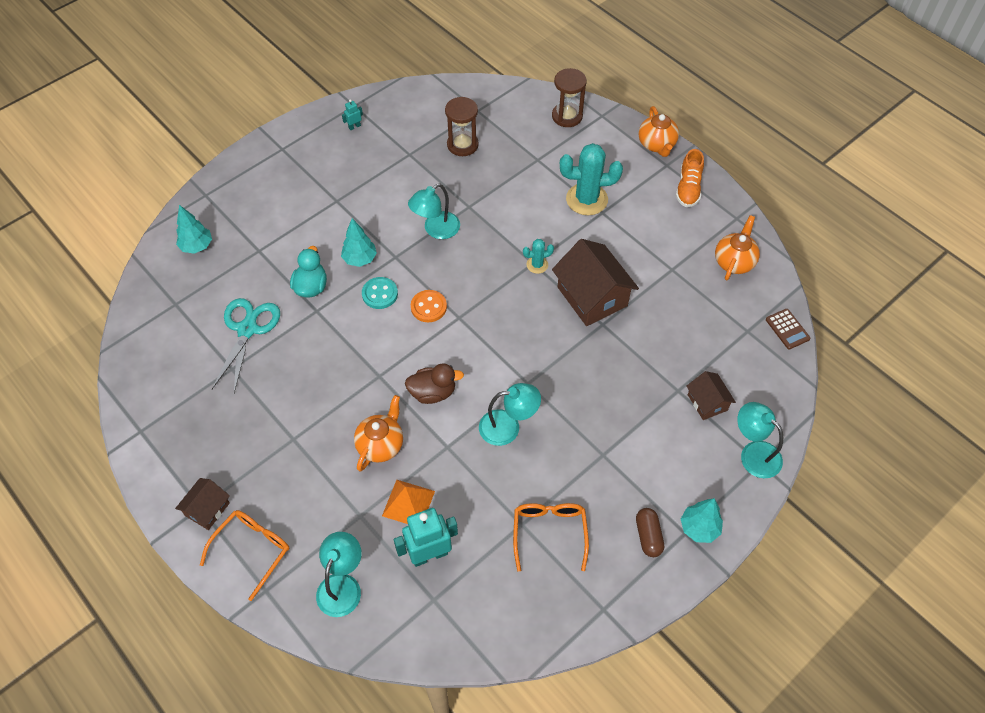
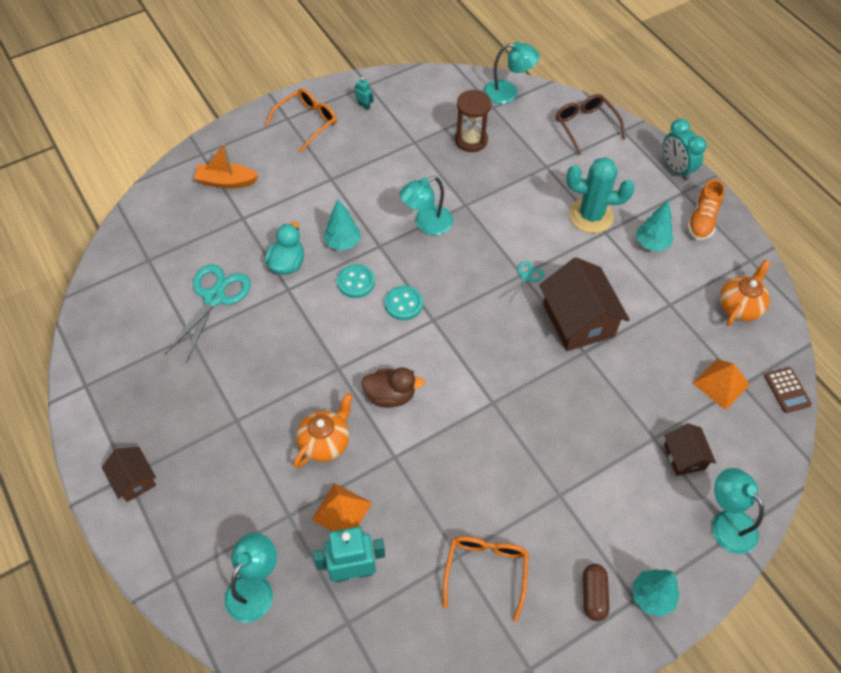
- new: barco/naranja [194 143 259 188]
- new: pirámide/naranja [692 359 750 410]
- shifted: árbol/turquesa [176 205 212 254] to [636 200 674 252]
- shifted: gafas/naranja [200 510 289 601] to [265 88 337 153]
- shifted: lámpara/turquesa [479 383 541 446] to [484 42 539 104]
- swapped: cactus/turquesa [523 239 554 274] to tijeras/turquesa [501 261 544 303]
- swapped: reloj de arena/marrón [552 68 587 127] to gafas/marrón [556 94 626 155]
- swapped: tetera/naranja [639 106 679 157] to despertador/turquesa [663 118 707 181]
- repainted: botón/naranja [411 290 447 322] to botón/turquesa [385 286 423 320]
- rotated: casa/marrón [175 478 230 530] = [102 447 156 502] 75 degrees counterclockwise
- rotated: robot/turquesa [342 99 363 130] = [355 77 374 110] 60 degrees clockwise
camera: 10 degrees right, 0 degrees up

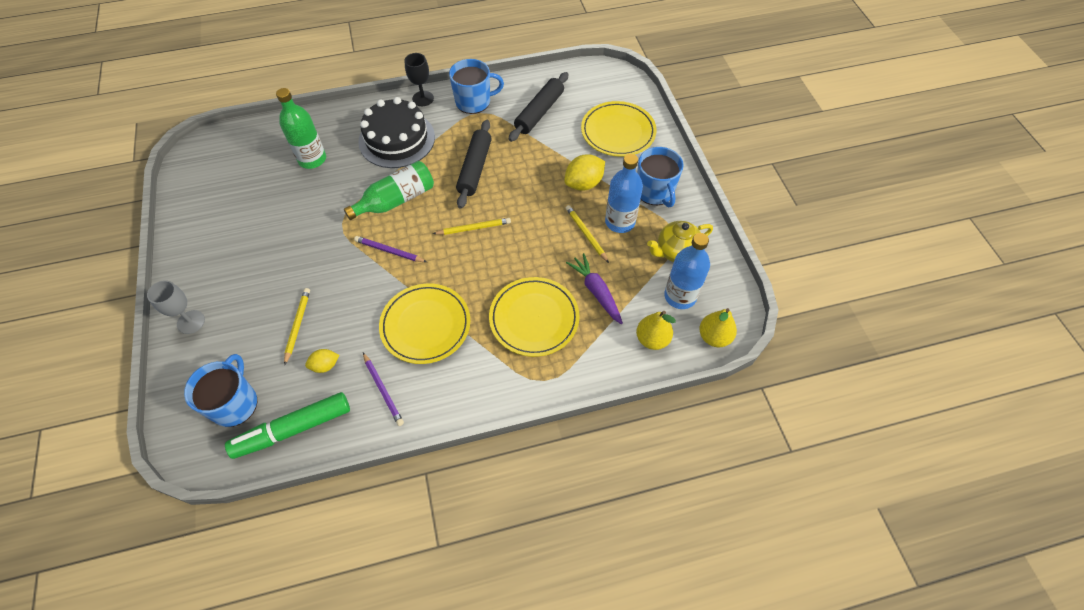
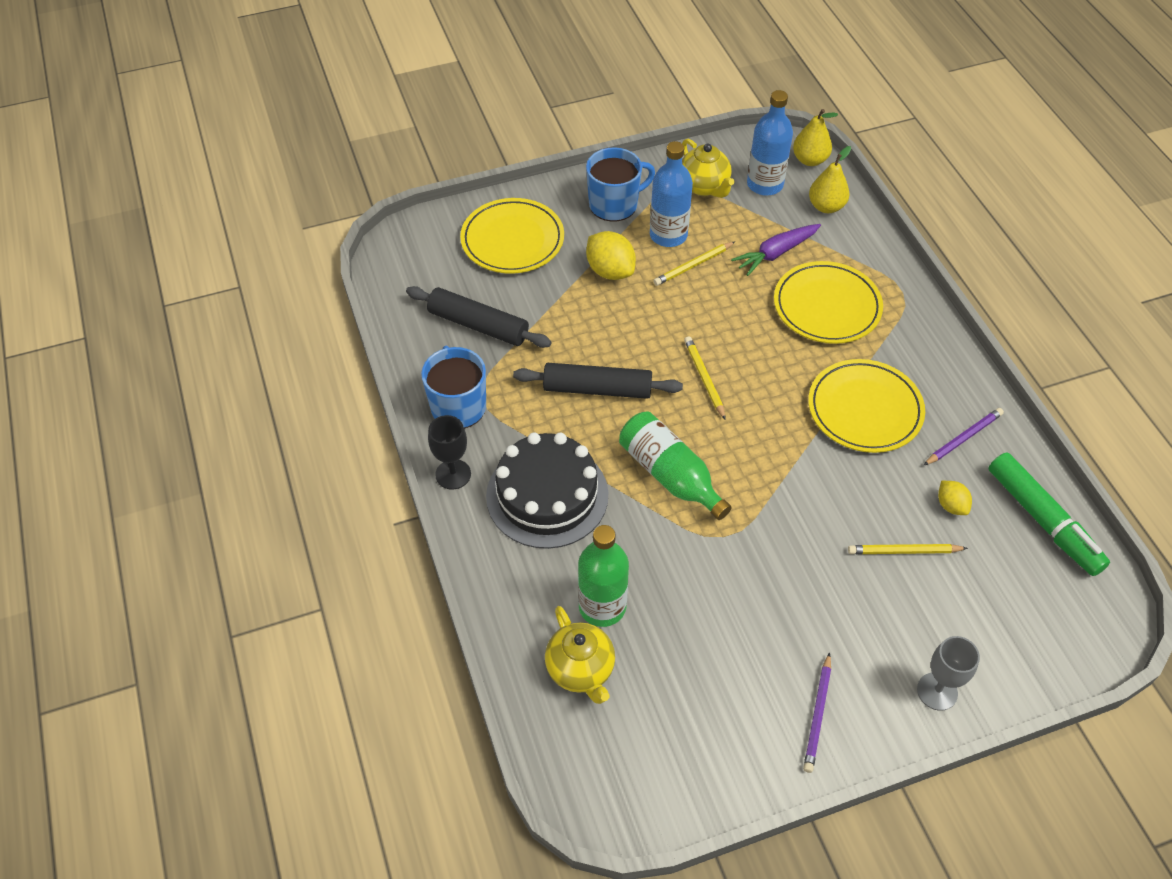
- gone: taza/azul [184 354 257 427]
- new: tetera/amarillo [545 606 615 704]
- shifted: lápiz/morado [354 236 427 262] to [803 652 831 773]
camera: 95 degrees left, 5 degrees down

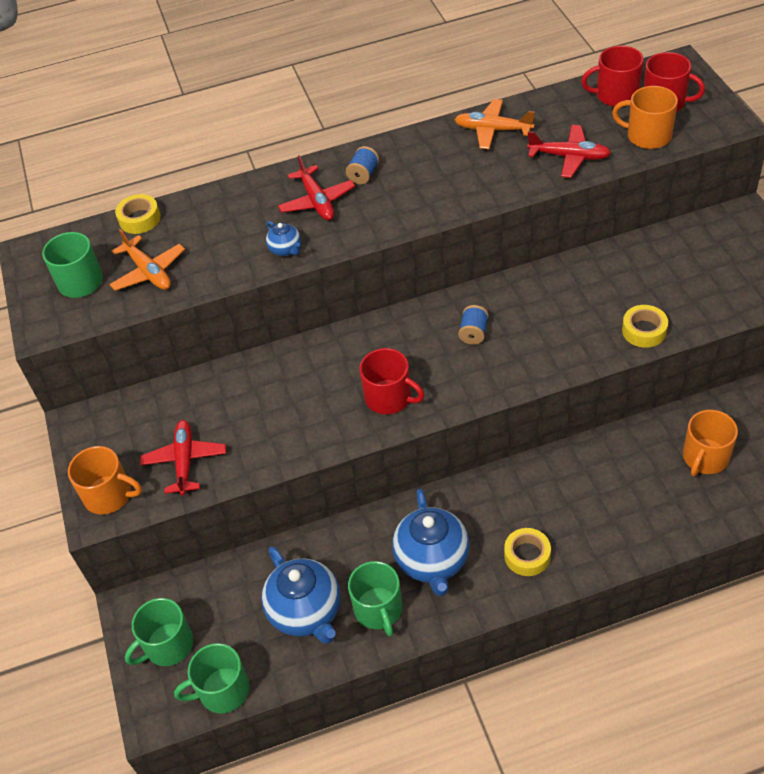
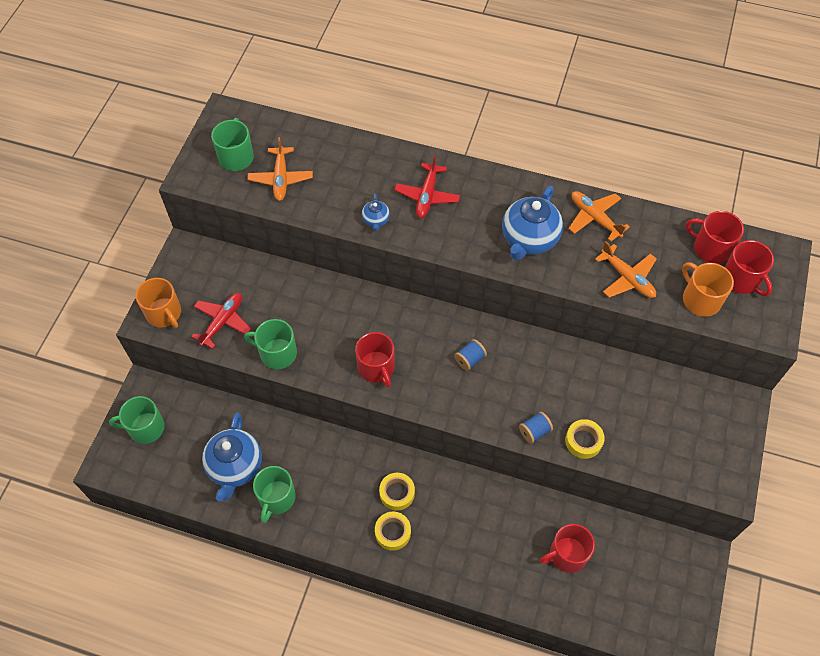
- shifted: cinta adhesiva/amarillo [115 194 161 234] to [379 473 415 510]
- shifted: taza/verde [174 643 250 713] to [244 319 297 369]
- shifted: carrete/azul [346 146 379 184] to [519 412 553 444]
- shifted: tetera/azul [392 489 470 596] to [502 186 563 261]
- repainted: avión/rojo [527 125 611 178] to avión/naranja [595 241 657 298]
- repainted: taza/naranja [683 410 738 476] to taza/rojo [540 524 595 573]
camera: 30 degrees right, 10 degrees up

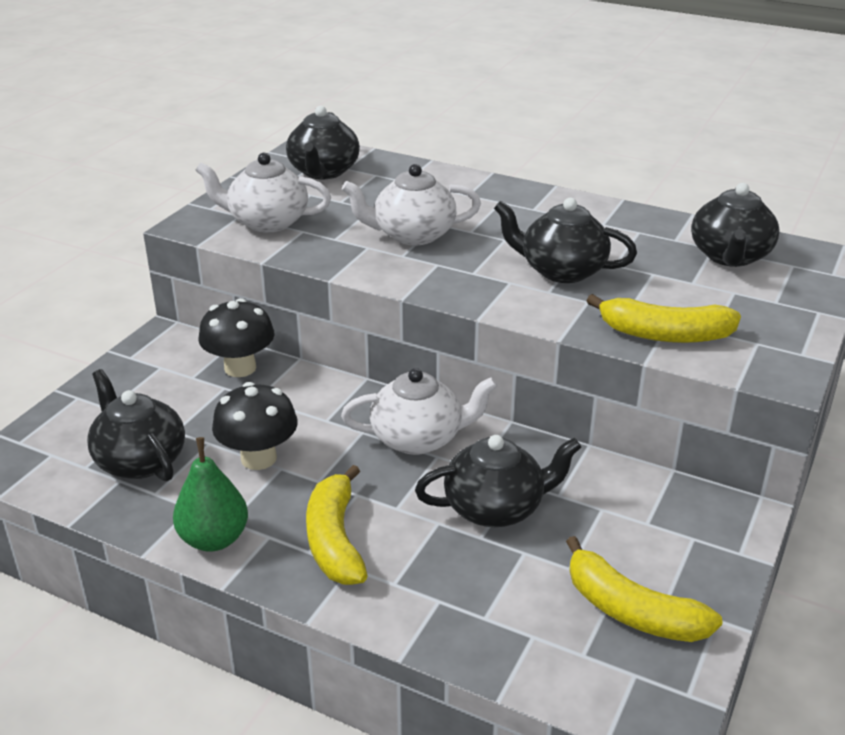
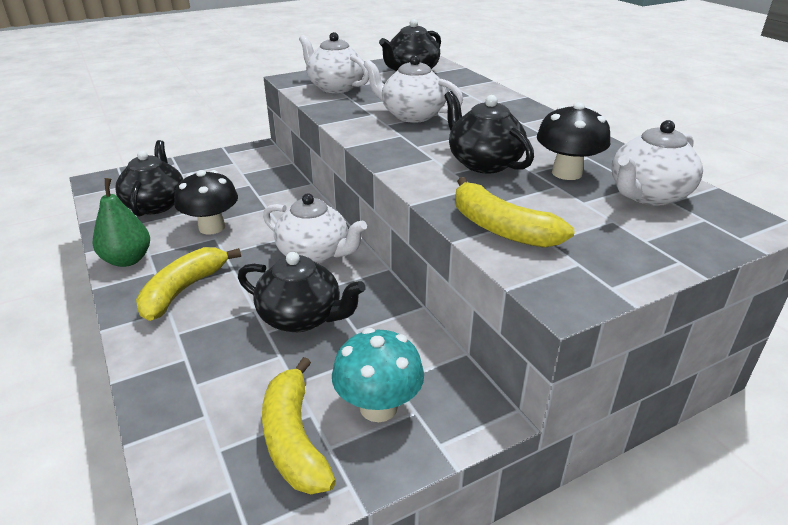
- new: seta/turquesa [332 328 424 422]
- shifted: seta/negro [198 298 274 377] to [537 102 610 180]
- repainted: tetera/negro [691 183 780 267] to tetera/blanco [612 120 703 206]
camera: 35 degrees right, 0 degrees up

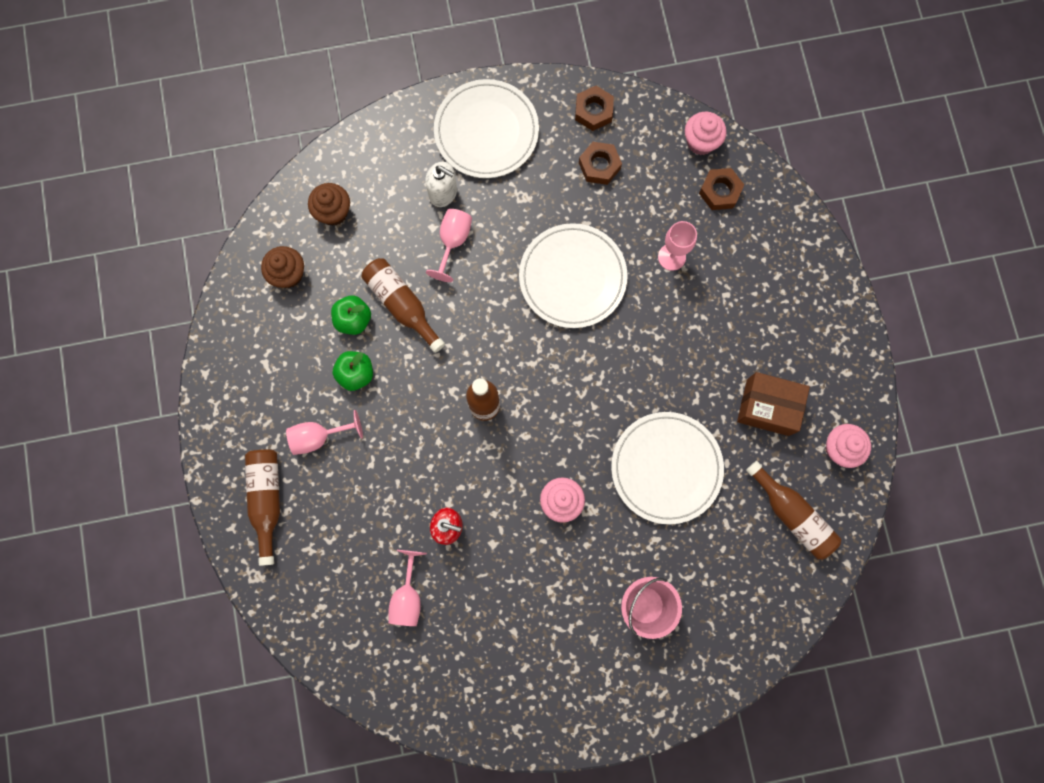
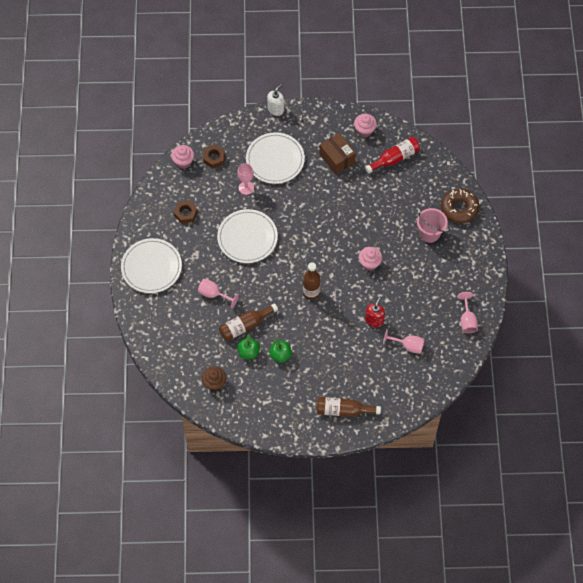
- gone: magdalena/marrón [308 183 350 226]
- gone: tuerca/marrón [575 86 614 131]
- new: rosquilla/marrón [441 188 479 223]
- shifted: copa/rosa [286 410 363 455] to [457 292 478 333]
- shifted: dispensador de jabón/blanco [425 162 457 207] to [267 84 284 116]
- shifted: plato/blanco [611 412 724 524] to [246 132 305 184]
- repainted: botella/marrón [746 461 841 560] to botella/rojo [365 137 420 173]
- rotated: caja/marrón [737 372 810 436] = [319 133 356 174] 60 degrees counterclockwise
camera: 80 degrees left, 15 degrees down

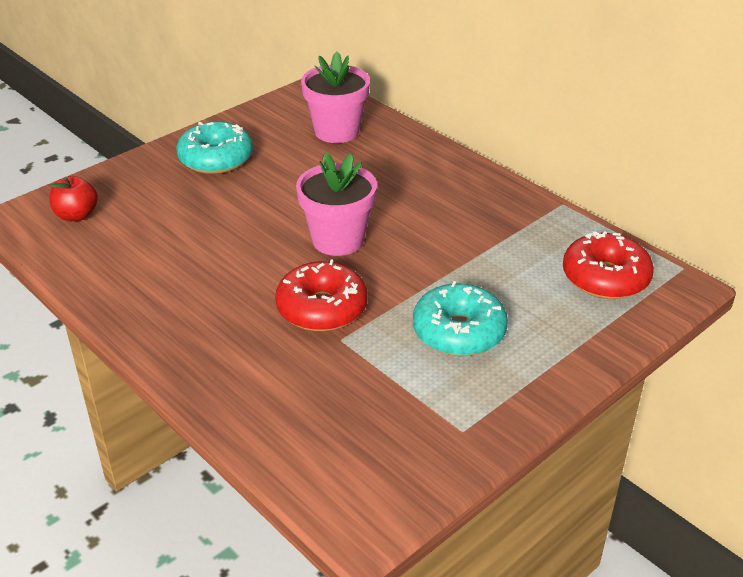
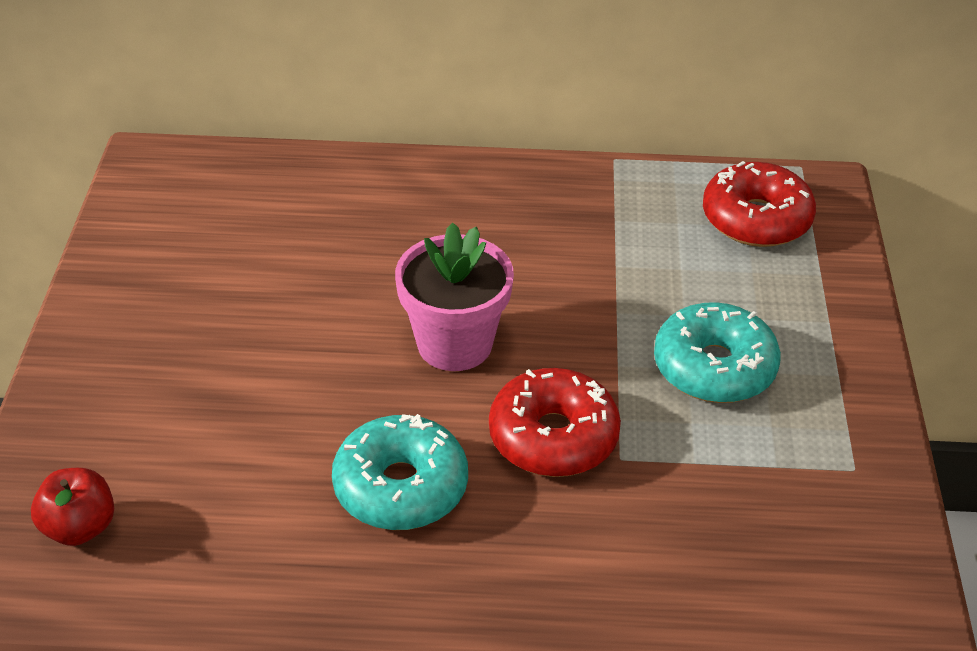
- gone: maceta/rosa [301 52 370 143]
- shifted: rosquilla/turquesa [177 122 253 174] to [332 414 468 530]
camera: 45 degrees left, 5 degrees up

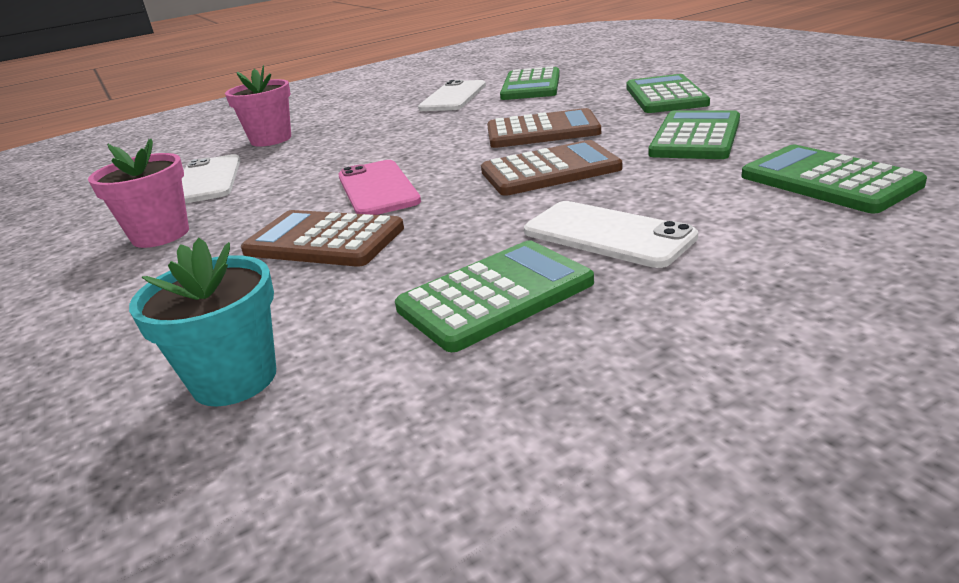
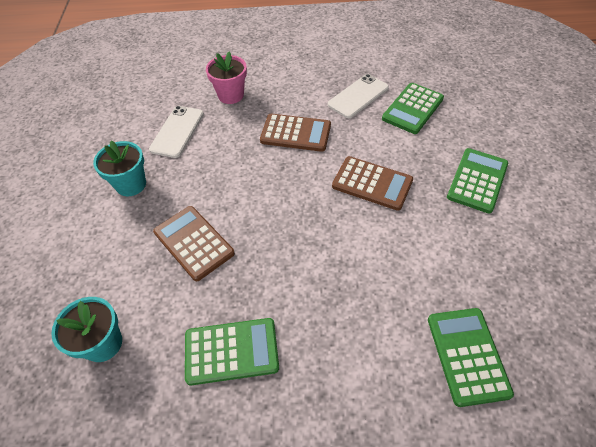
- gone: móvil/rosa [338 160 421 215]
- gone: móvil/blanco [524 201 698 268]
- gone: calculadora/verde [649 110 740 159]
- shifted: calculadora/marrón [481 140 622 196] to [260 113 331 152]
- repainted: maceta/rosa [88 139 189 248] to maceta/turquesa [93 141 146 196]
camera: 25 degrees right, 25 degrees up

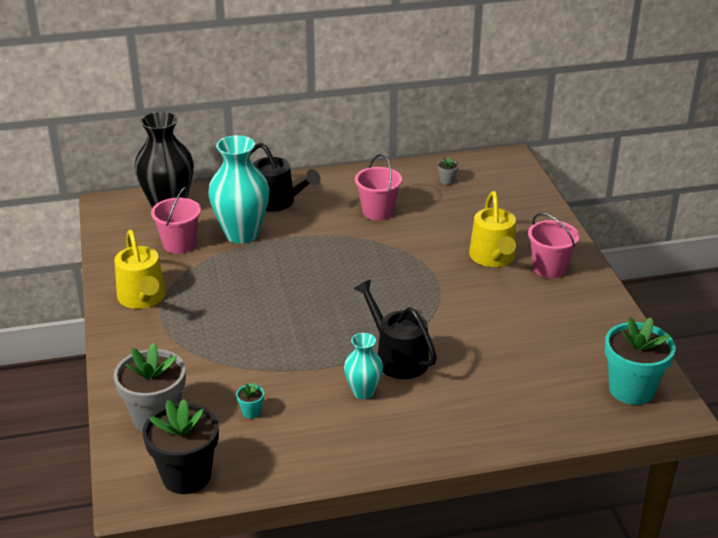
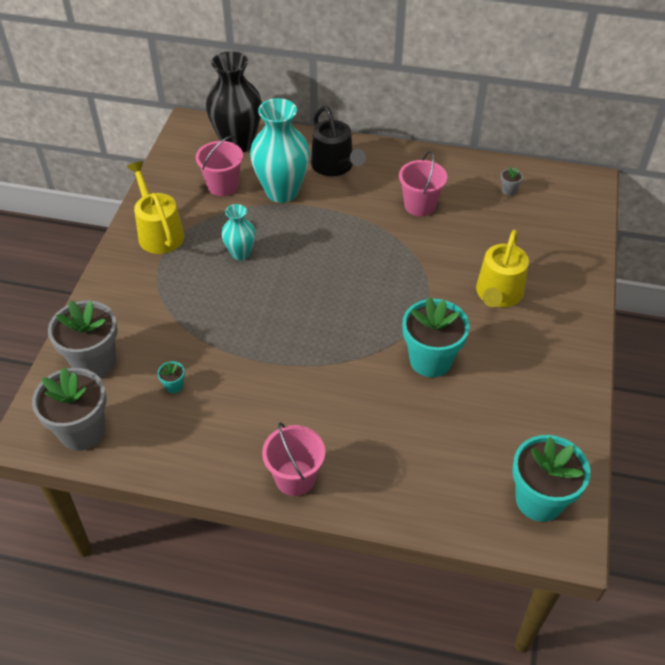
- gone: regadera/negro [354 280 437 379]
- new: maceta/turquesa [403 297 470 377]
- shifted: florero/turquesa [344 333 383 399] to [221 204 256 260]
- shifted: balde/rosa [528 213 579 278] to [262 422 325 496]
- repainted: maceta/negro [143 399 219 494] to maceta/gris [32 367 106 451]
- rotated: regadera/amarillo [114 230 166 309] = [127 161 184 254] 150 degrees clockwise
camera: 25 degrees right, 15 degrees up

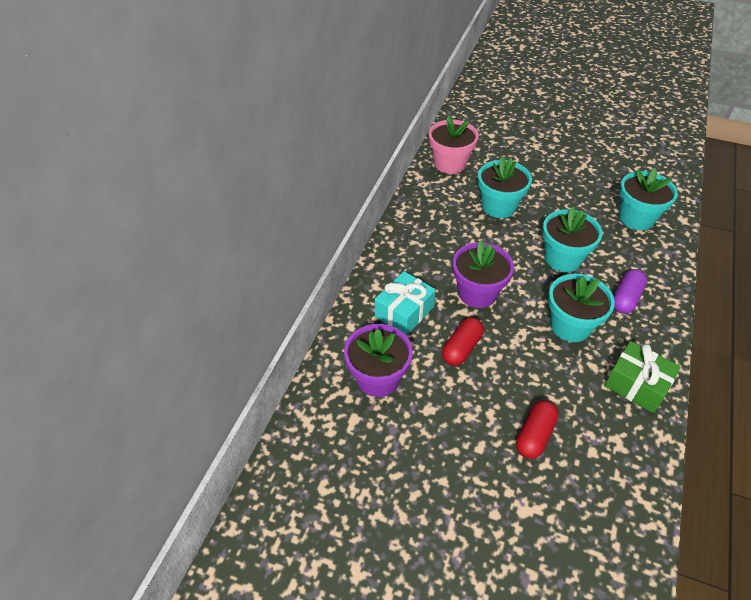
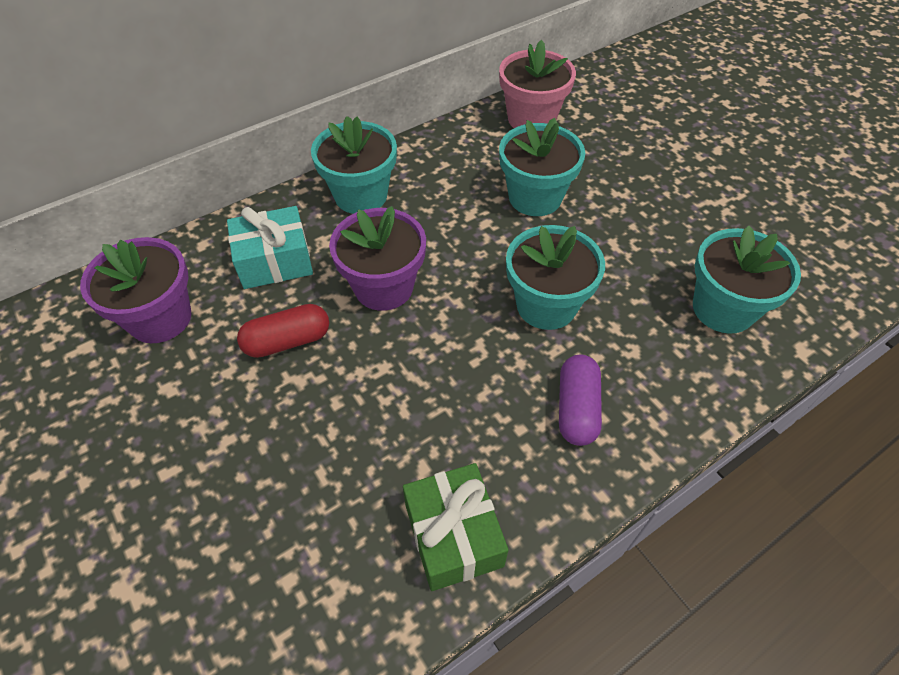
- gone: cápsula/rojo [516 400 559 459]
- shifted: maceta/turquesa [548 274 615 342] to [311 116 397 214]
- rotated: cápsula/morado [613 269 647 314] = [559 355 602 446] 60 degrees counterclockwise
camera: 35 degrees right, 5 degrees up

